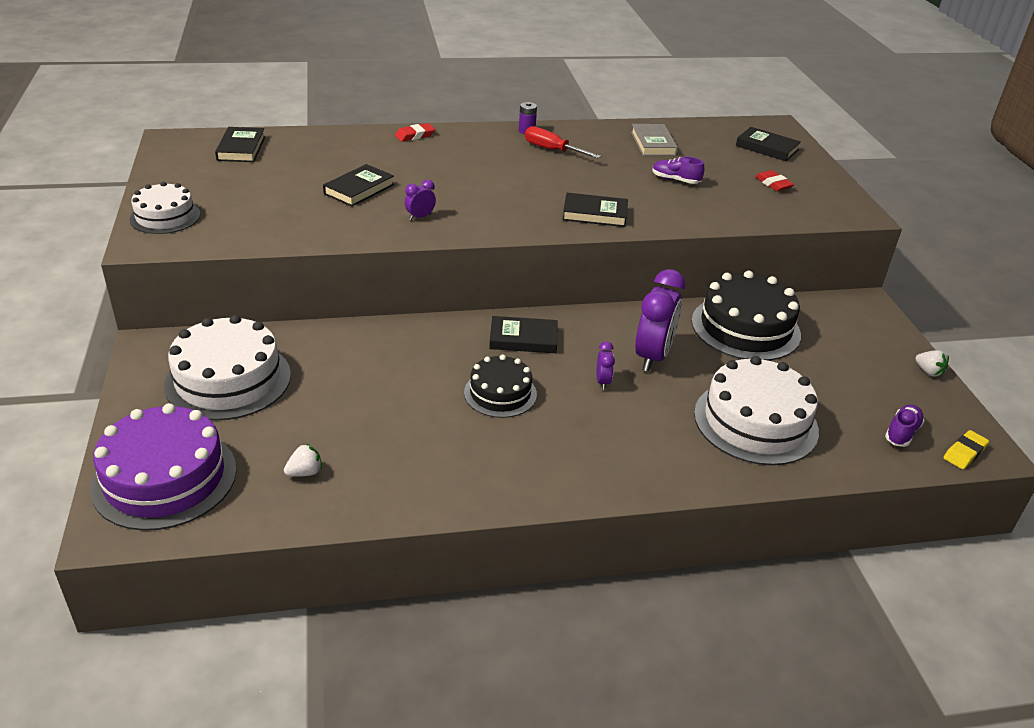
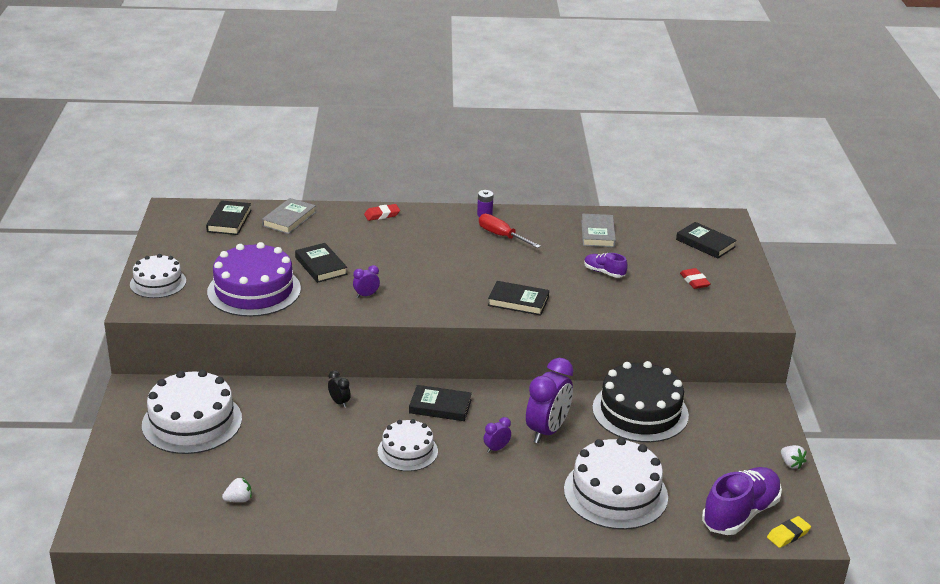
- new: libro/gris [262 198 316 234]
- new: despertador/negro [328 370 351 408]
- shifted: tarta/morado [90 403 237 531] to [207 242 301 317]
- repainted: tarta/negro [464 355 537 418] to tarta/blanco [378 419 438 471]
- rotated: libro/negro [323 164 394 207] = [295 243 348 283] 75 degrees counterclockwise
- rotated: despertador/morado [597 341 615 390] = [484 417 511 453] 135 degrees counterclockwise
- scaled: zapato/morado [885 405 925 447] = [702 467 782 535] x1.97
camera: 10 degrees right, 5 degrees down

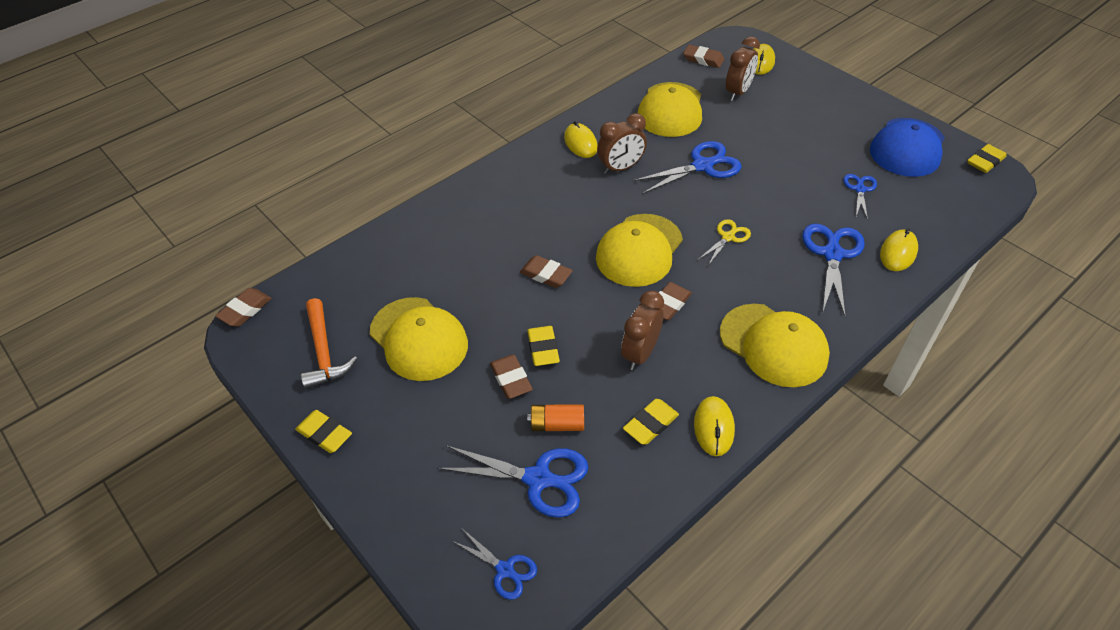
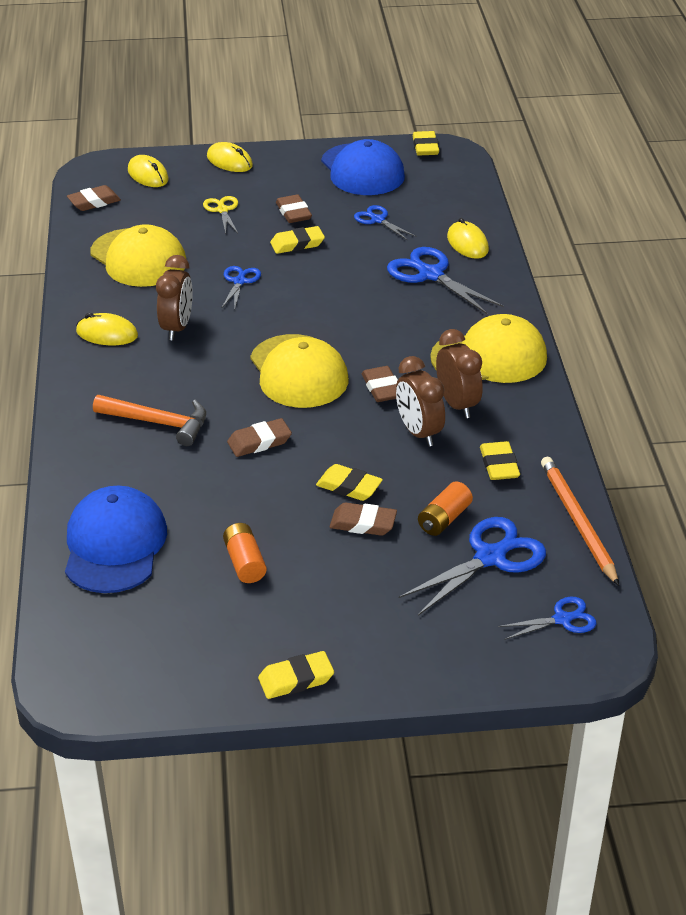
- new: gorra/azul [65 486 167 593]
- new: goma de borrar/amarillo [270 226 325 254]
- new: lápiz/naranja [541 457 619 586]
- shifted: goma de borrar/marrón [215 288 272 327] to [276 194 312 223]
- shifted: martillo/naranja [301 298 358 389] to [93 395 206 446]
- shifted: ratón/amarillo [694 396 735 456] to [207 142 253 172]
- shifted: tijeras/amarillo [698 219 751 265] to [203 196 238 234]
- shifted: despertador/marrón [726 37 760 101] to [436 329 483 418]
- swapped: gorra/amarillo [370 297 468 381] to pila/naranja [223 523 267 583]
- scaled: tijeras/azul [633 141 742 194] = [221 266 261 310] x0.58
camera: 55 degrees left, 10 degrees down

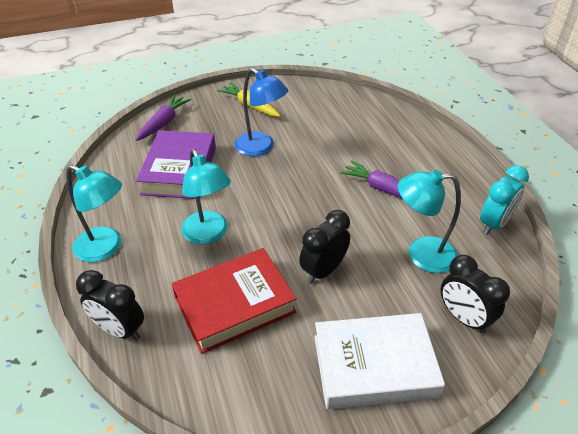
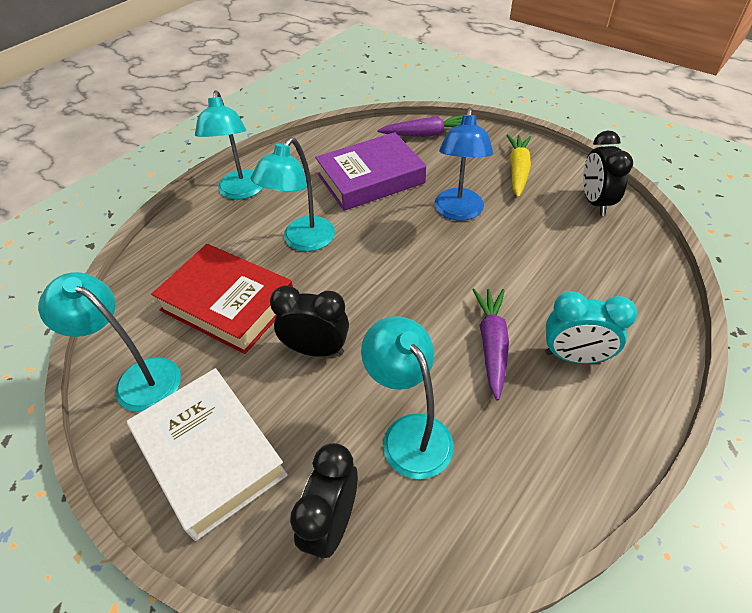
- new: lámpara/turquesa [38 272 181 412]
- shifted: despertador/negro [76 270 144 340] to [583 130 633 216]
- shifted: despertador/turquesa [480 165 529 235] to [545 291 637 364]
camera: 60 degrees right, 5 degrees up

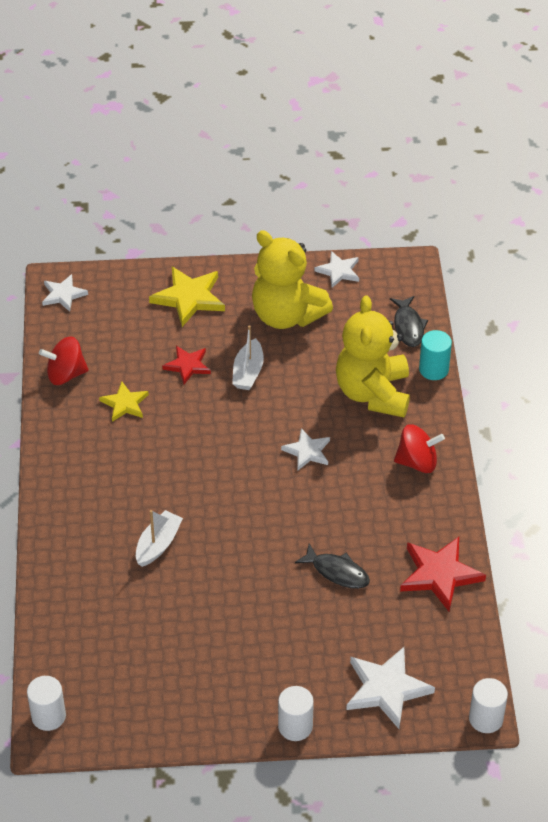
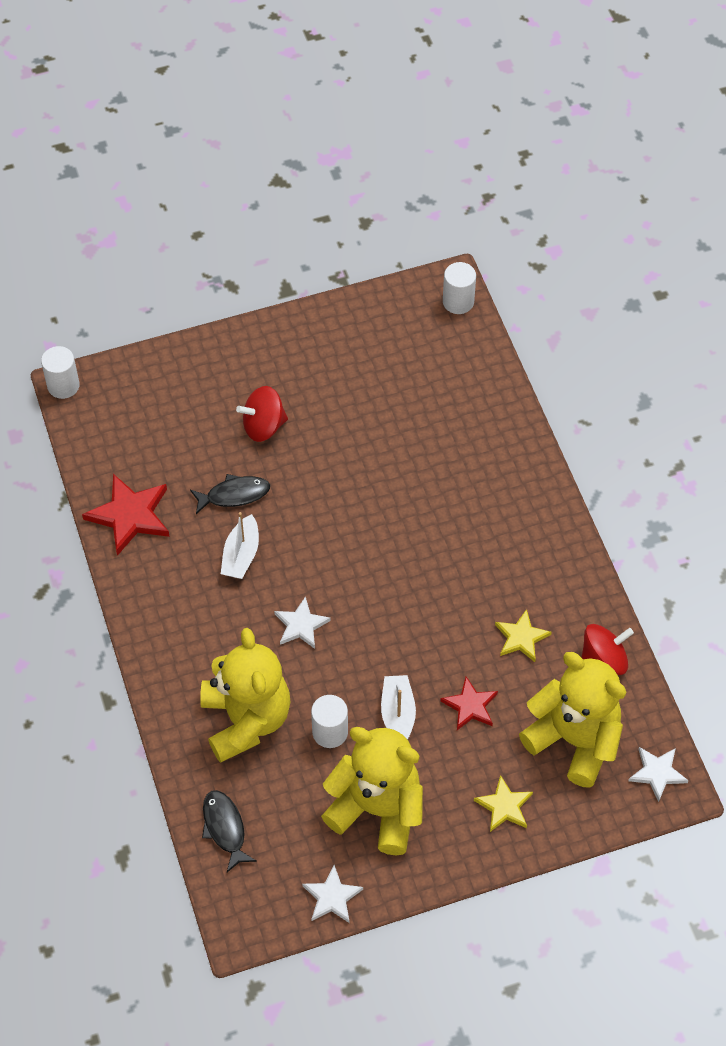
- gone: estrella/blanco [346 647 435 729]
- gone: cilindro/turquesa [419 330 452 380]
- new: osito/amarillo [519 652 626 788]
- shifted: barco/blanco [136 510 183 567] to [221 512 259 579]
- shifted: cilindro/blanco [278 686 314 741] to [311 695 348 748]
- shifted: peonza/rojo [394 424 445 473] to [236 386 288 442]
- rotated: pez/negro [295 544 370 589] = [190 474 270 514] 150 degrees clockwise
- scaled: estrella/amarillo [149 267 225 327] = [474 775 533 832] x0.62
camera: 165 degrees right, 10 degrees up

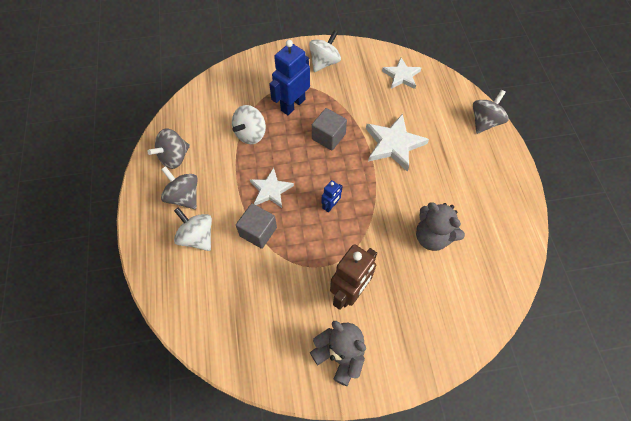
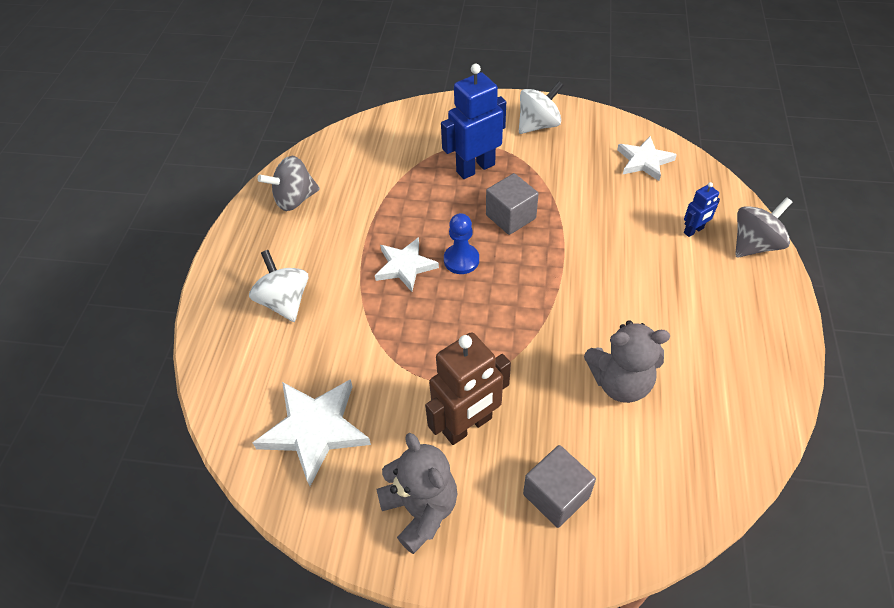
- gone: peonza/gris [161 166 198 209]
- gone: peonza/blanco [232 105 266 144]
- new: peón/azul [444 213 479 274]
- shifted: cubo/gris [236 203 277 249] to [523 445 596 528]
- shifted: robot/azul [322 180 343 212] to [684 182 720 237]
- shifted: estrella/blanco [366 114 429 172] to [252 379 371 486]
- rotated: osito/gris [416 202 465 251] = [584 320 670 403] 60 degrees counterclockwise
camera: 20 degrees right, 10 degrees down

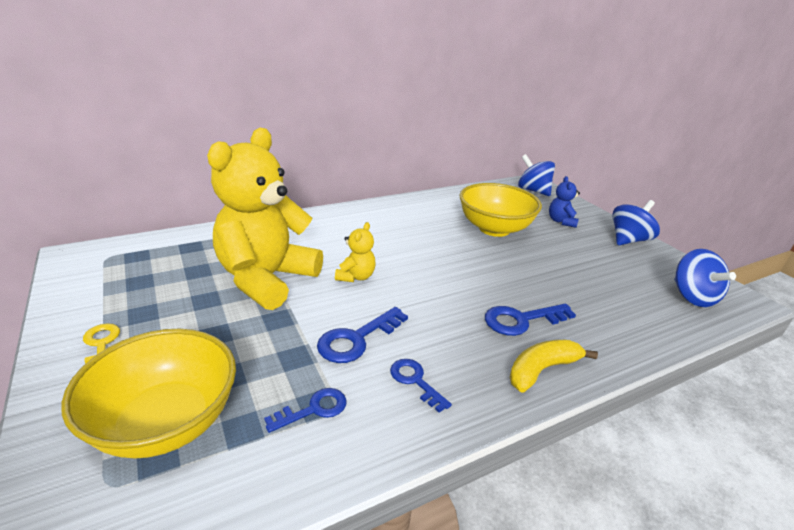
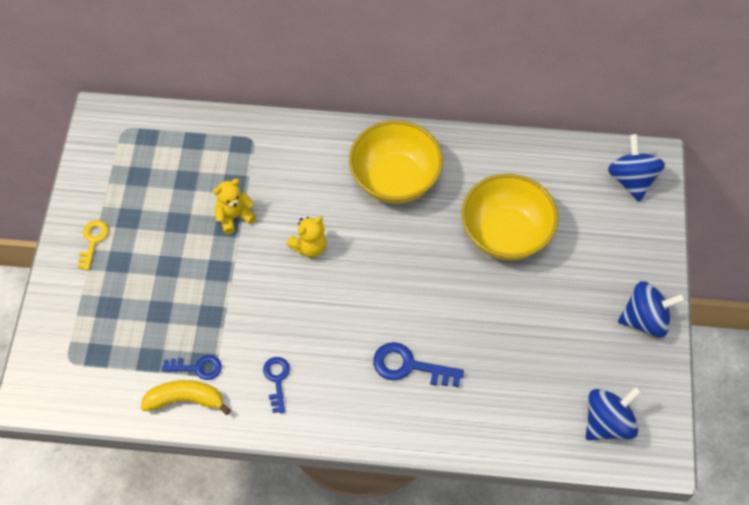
- gone: llave/azul [317 307 408 363]
- gone: osito/azul [549 176 580 228]
- shifted: cuenco/amarillo [61 329 236 459] to [349 120 443 204]
- shifted: plátano/amarillo [510 340 598 392] to [140 380 231 415]
- rotated: peonza/azul [674 249 736 307] = [586 386 642 440] 150 degrees counterclockwise
- scaled: osito/amarillo [207 128 323 310] = [213 179 256 234] x0.41
camera: 35 degrees right, 30 degrees up

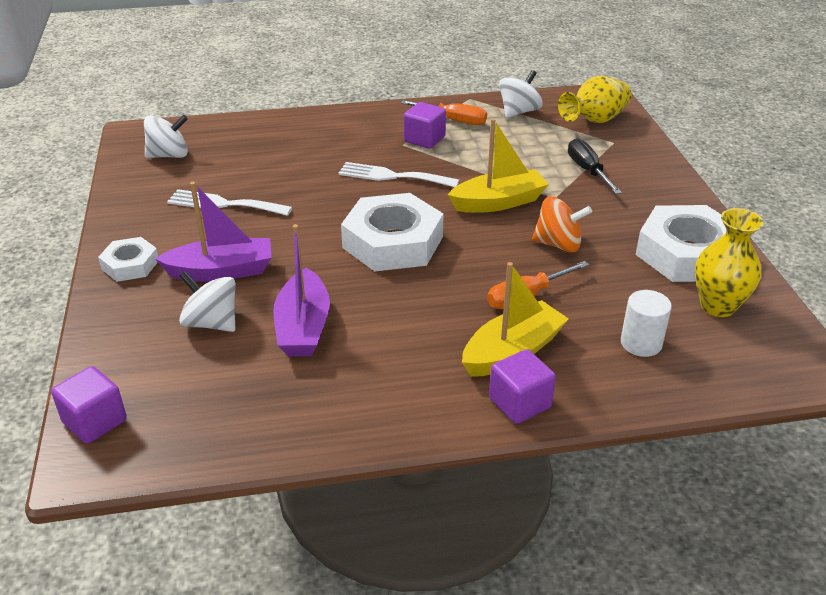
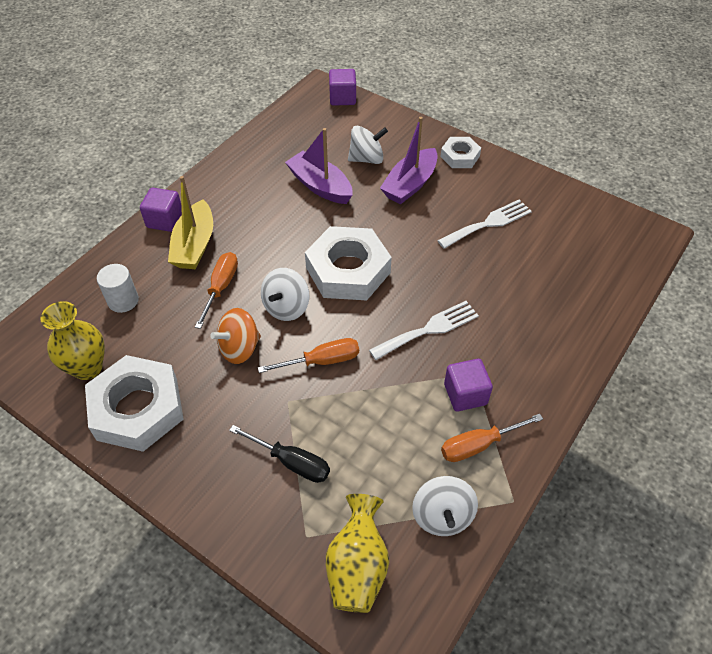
- shifted: peonza/blanco [144 115 188 158] to [261 268 309 321]
- swapped: barco/amarillo [448 119 549 213] to destornillador/naranja [258 338 359 373]
camera: 135 degrees right, 15 degrees up

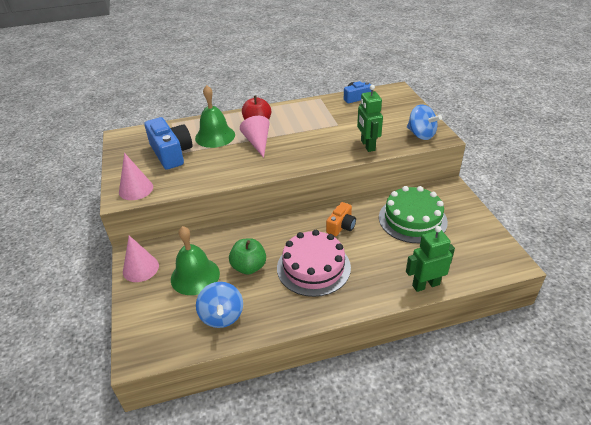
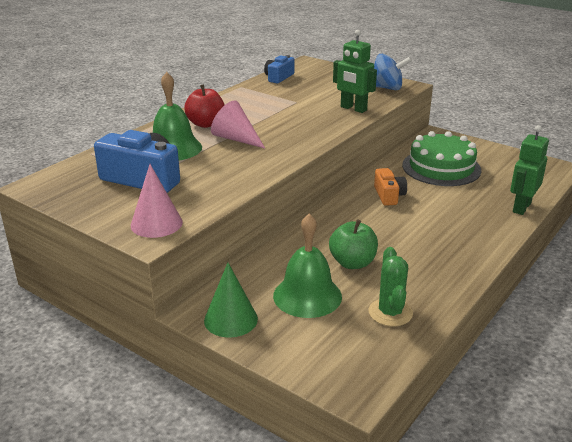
- gone: tarta/rosa [277 230 351 297]
- swapped: peonza/azul [196 282 243 328] to cactus/verde [369 247 413 327]
- repainted: cono/rosa [123 235 159 282] to cono/verde [204 263 258 338]
camera: 40 degrees left, 10 degrees down

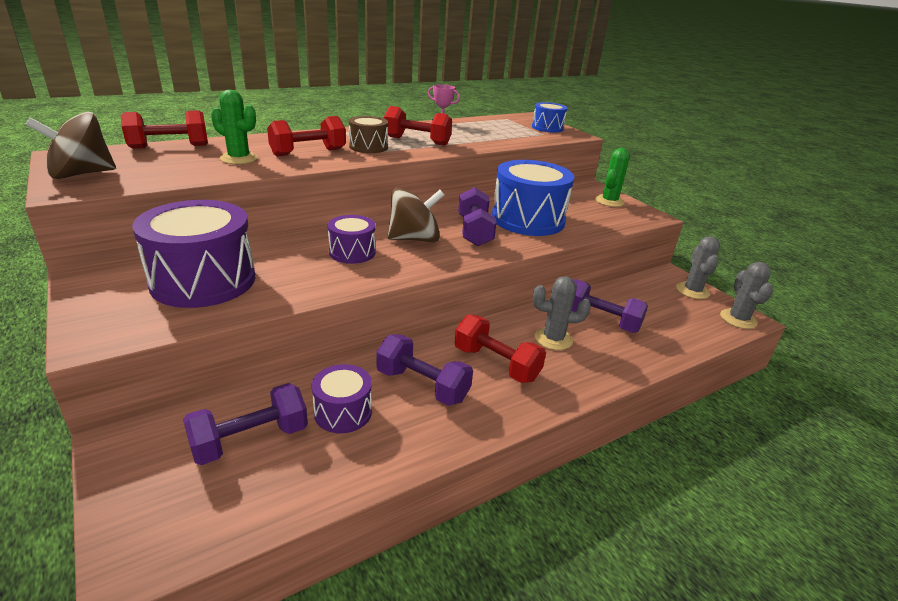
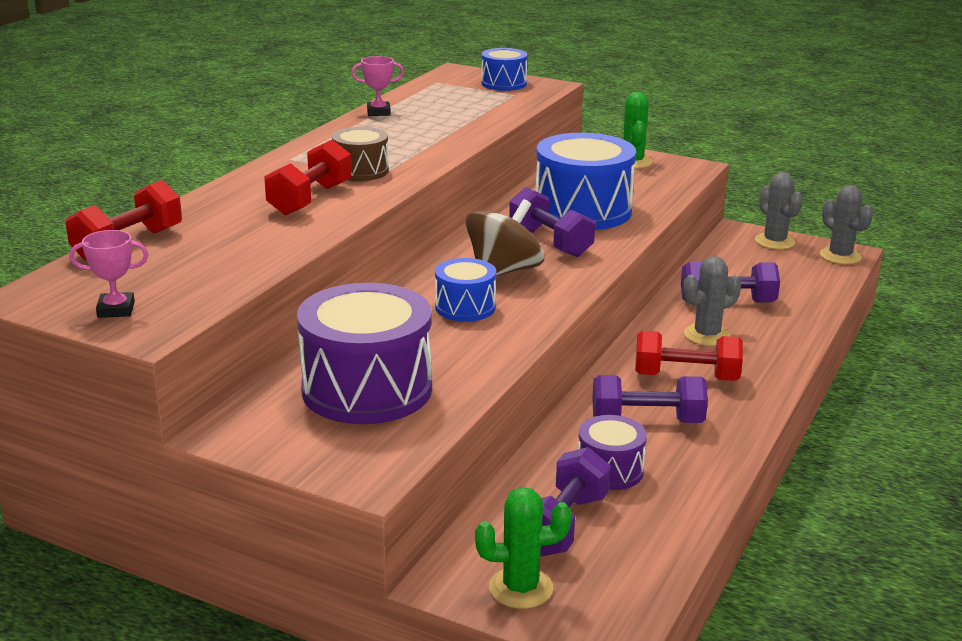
- gone: mancuerna/rojo [384 106 452 146]
- shifted: cactus/verde [211 90 258 164] to [475 487 572 609]
- swapped: peonza/marrón [25 112 116 179] to trofeo/rosa [69 230 149 318]
- repainted: tambor/morado [328 215 376 264] to tambor/azul [435 258 496 322]
camera: 30 degrees left, 5 degrees down

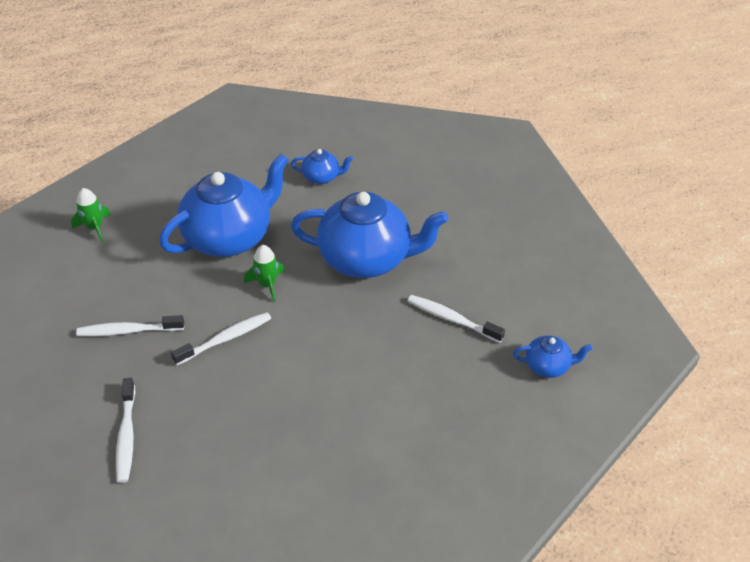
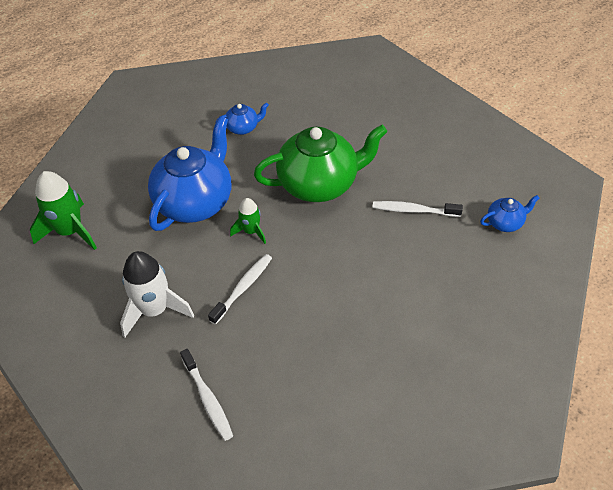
- swapped: cepillo de dientes/blanco [76 315 184 336] to cohete/blanco [120 251 194 338]
- repainted: tetera/azul [291 192 449 278] to tetera/verde [254 125 387 202]
- scaled: cohete/verde [71 188 111 242] = [30 171 97 250] x1.75
camera: 20 degrees left, 5 degrees up

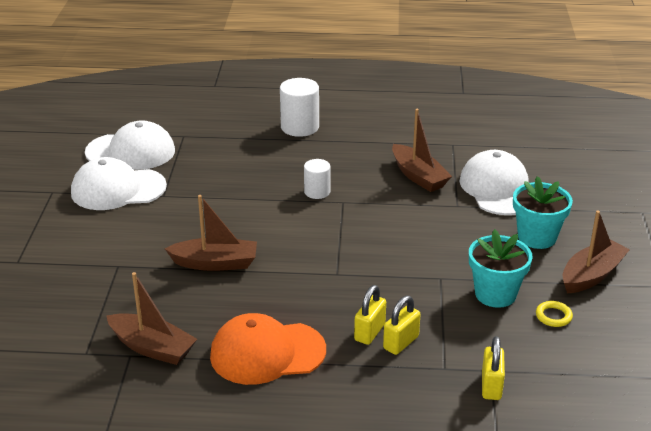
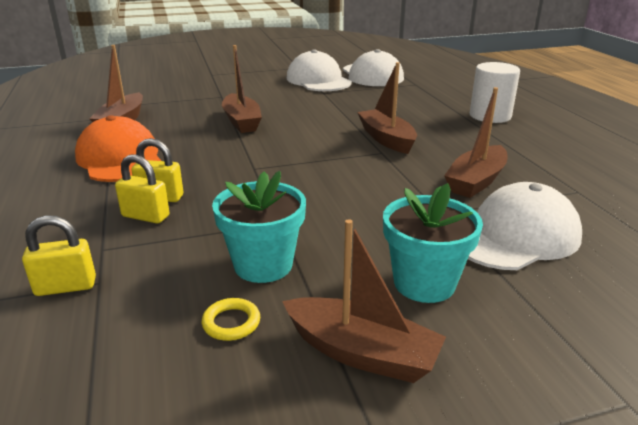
- swapped: cilindro/blanco [304 159 330 199] to barco/marrón [357 62 417 154]
camera: 70 degrees right, 5 degrees down

